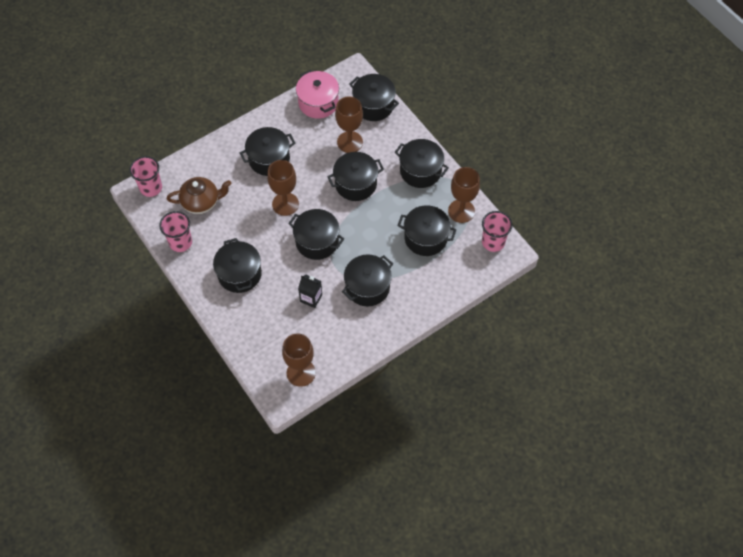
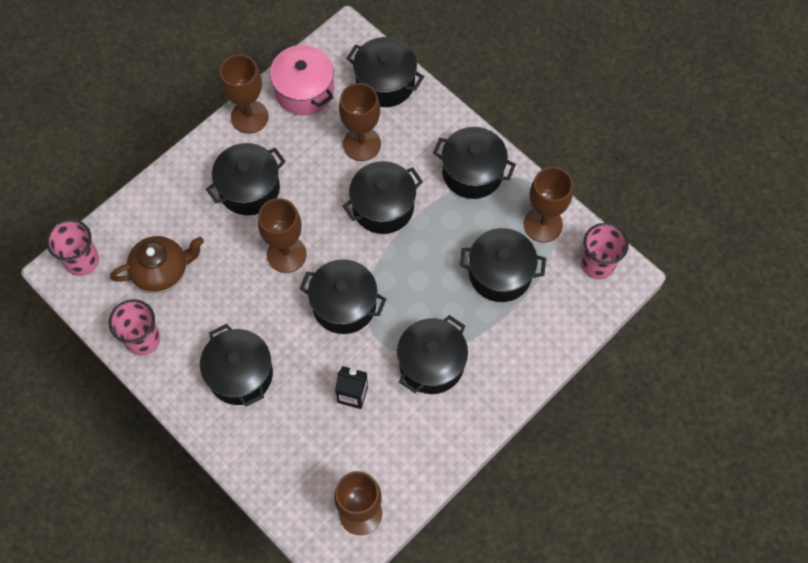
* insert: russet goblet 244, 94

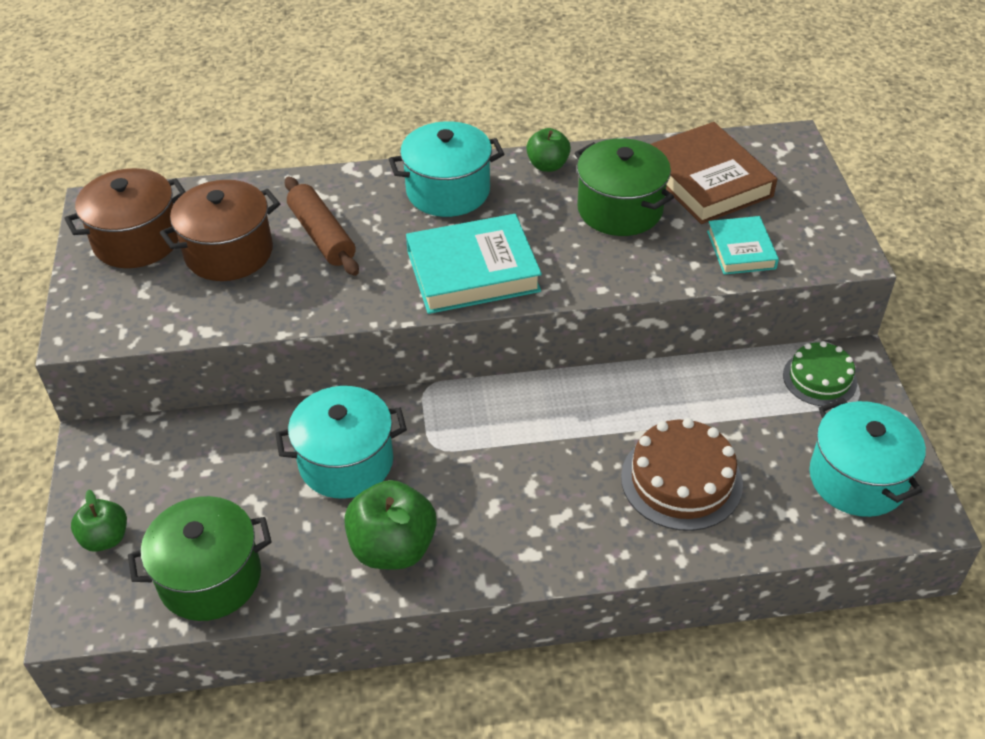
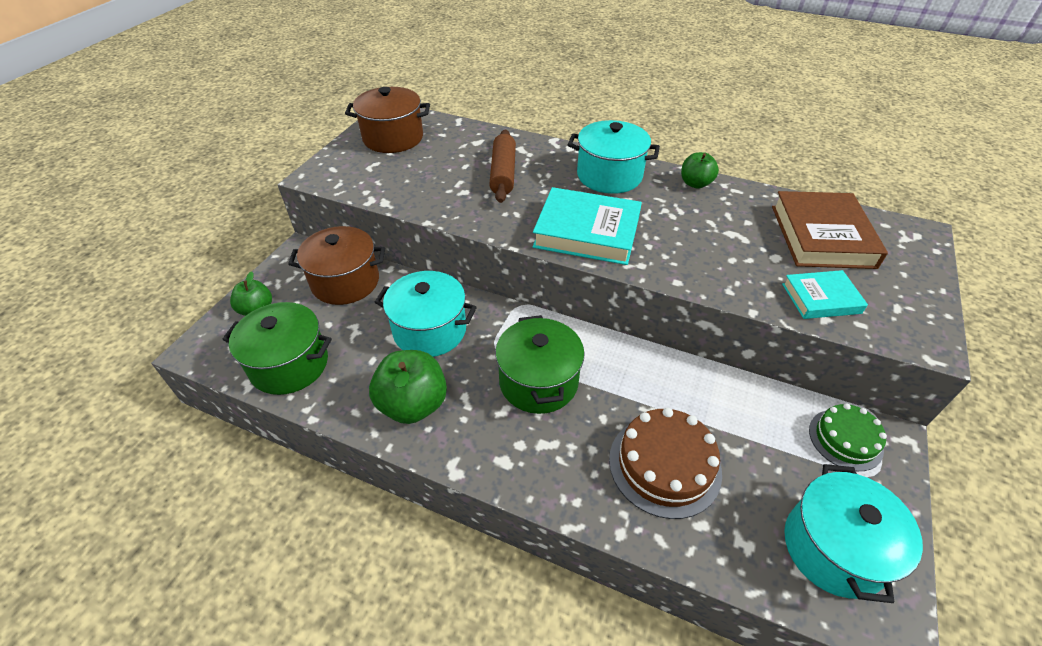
* move: russet pot 220, 230 to 336, 265
* move: emerald pot 624, 187 to 540, 364
* rotate: aqua book 743, 245 = 825, 294 60 degrees clockwise

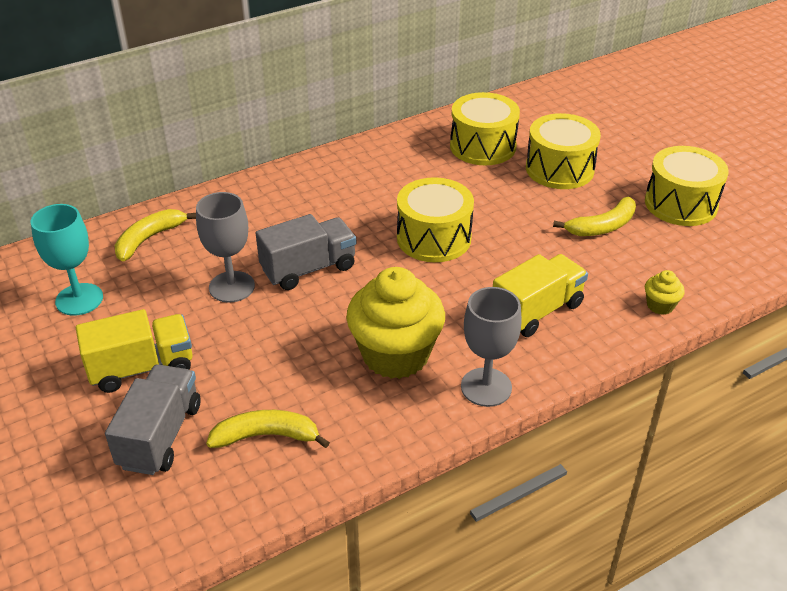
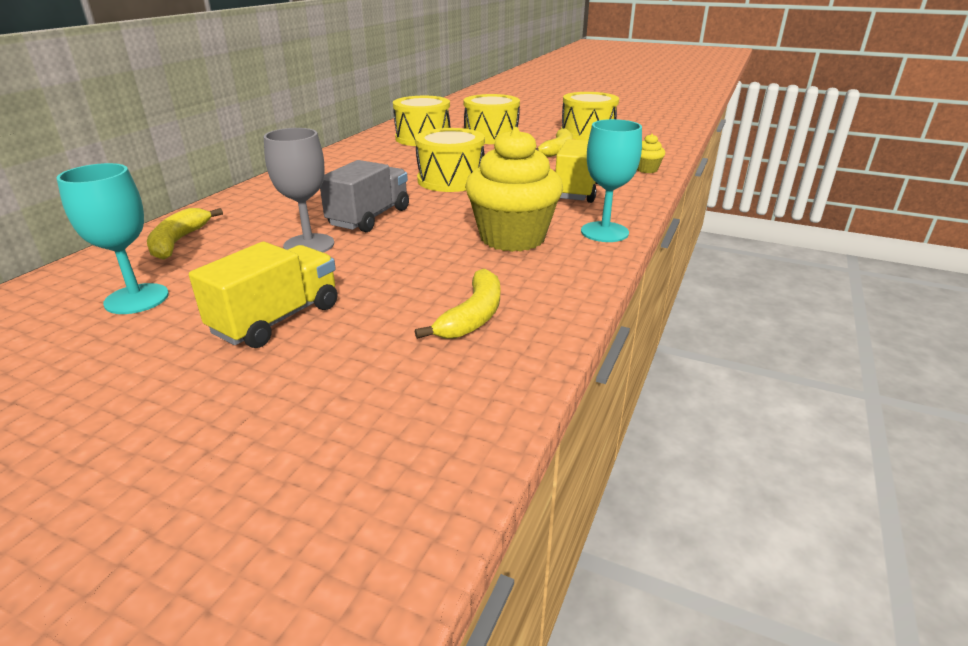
* delete: grey toy truck 153, 419
* recolor: grey goblet 491, 347 to aqua goblet 611, 180
* rotate: golden banana fruit 268, 429 = 457, 304 150 degrees clockwise

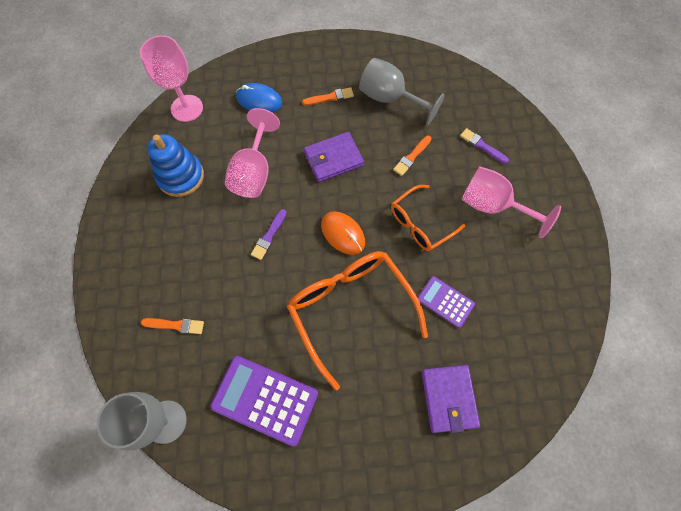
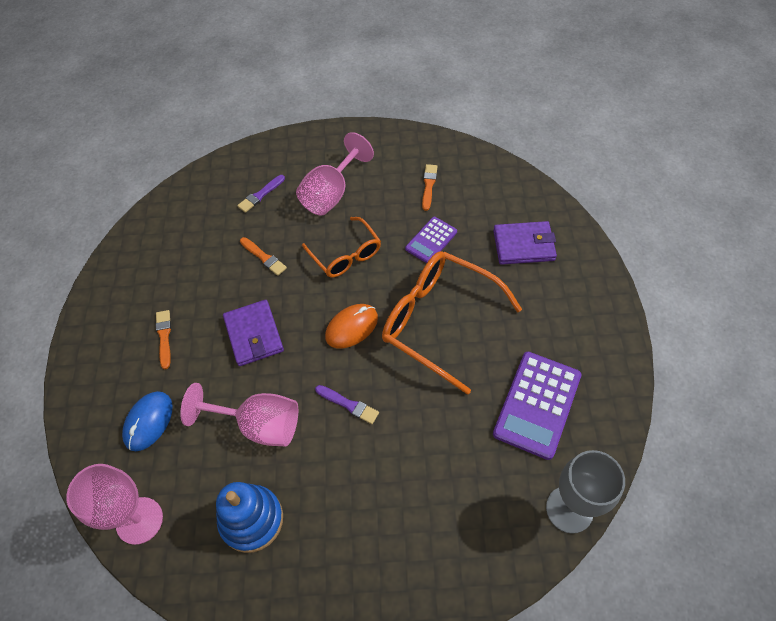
* delete: grey goblet 402, 91
* move: orange-coloured brush 172, 326 to 430, 187
* rotate: orange-coloured glasses 357, 320 = 452, 323 60 degrees clockwise

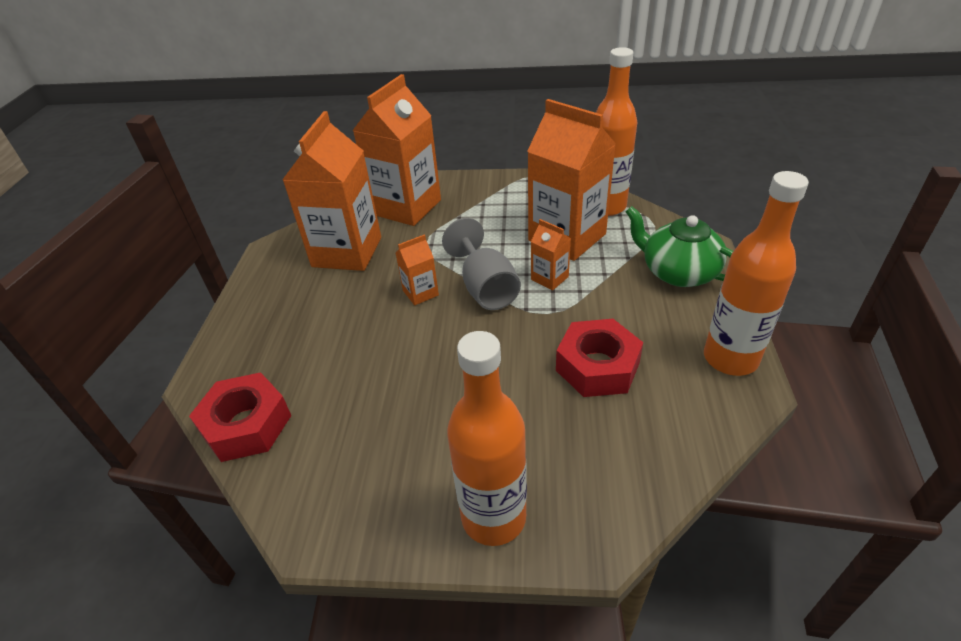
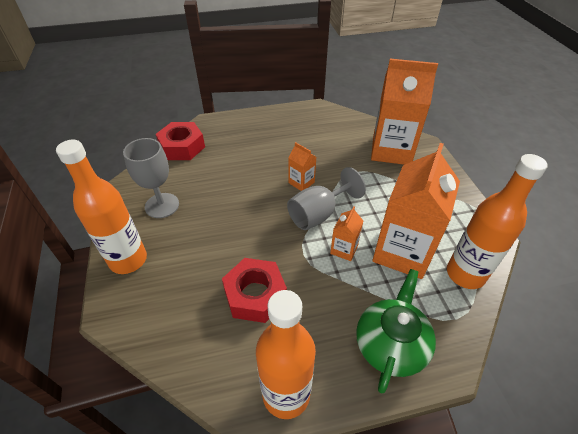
* delete: orange-coloured carton 331, 191
* insert: grey goblet 151, 178

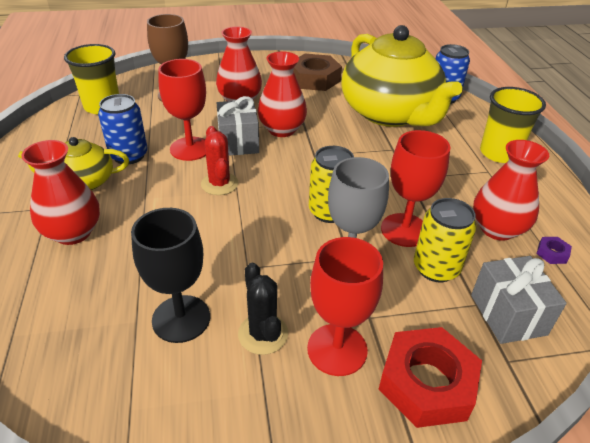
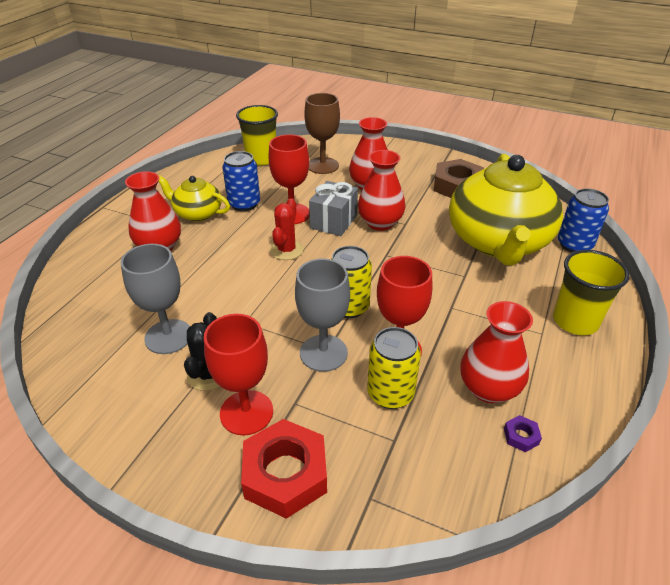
* delete: grey wrapped gift 519, 300
* recolor: black goblet 170, 275 to grey goblet 155, 299

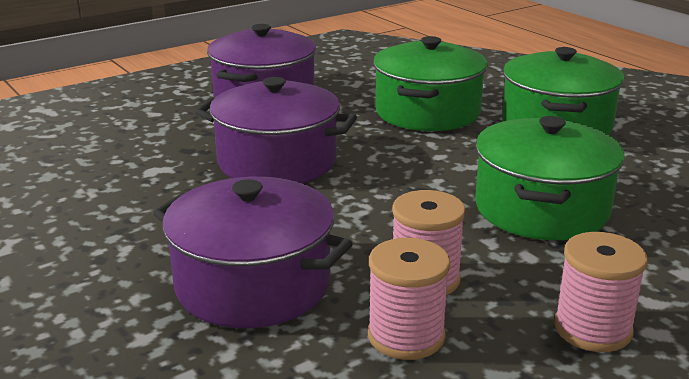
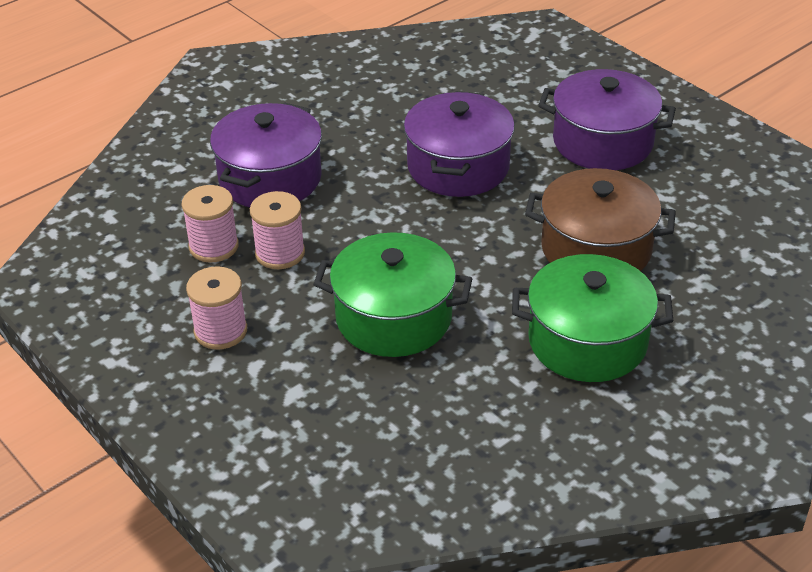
* recolor: emerald pot 430, 83 to russet pot 600, 219

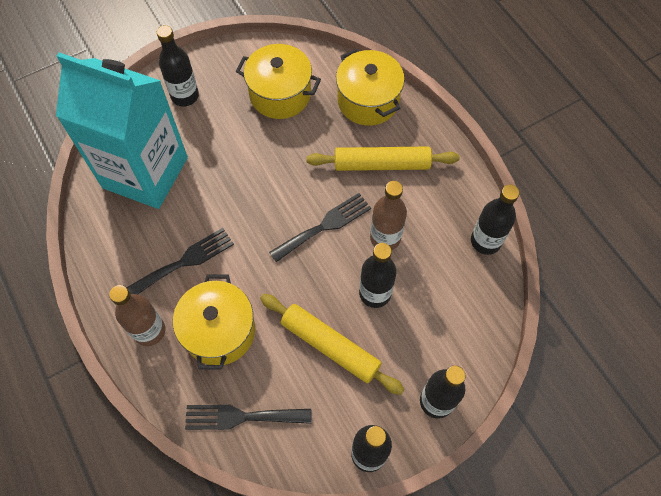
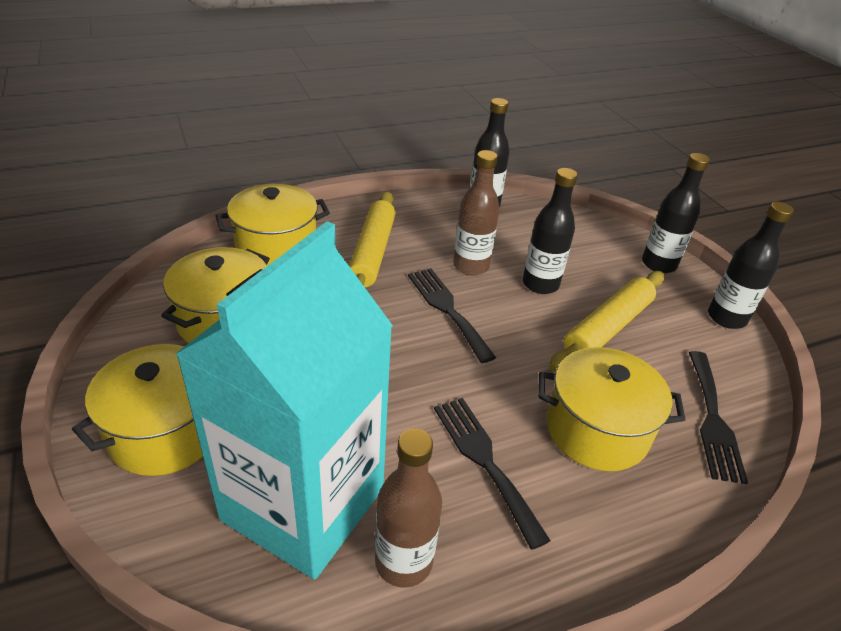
* move: russet flask 137, 315 to 408, 508
* replace: black flask 178, 66 to golden pot 137, 410

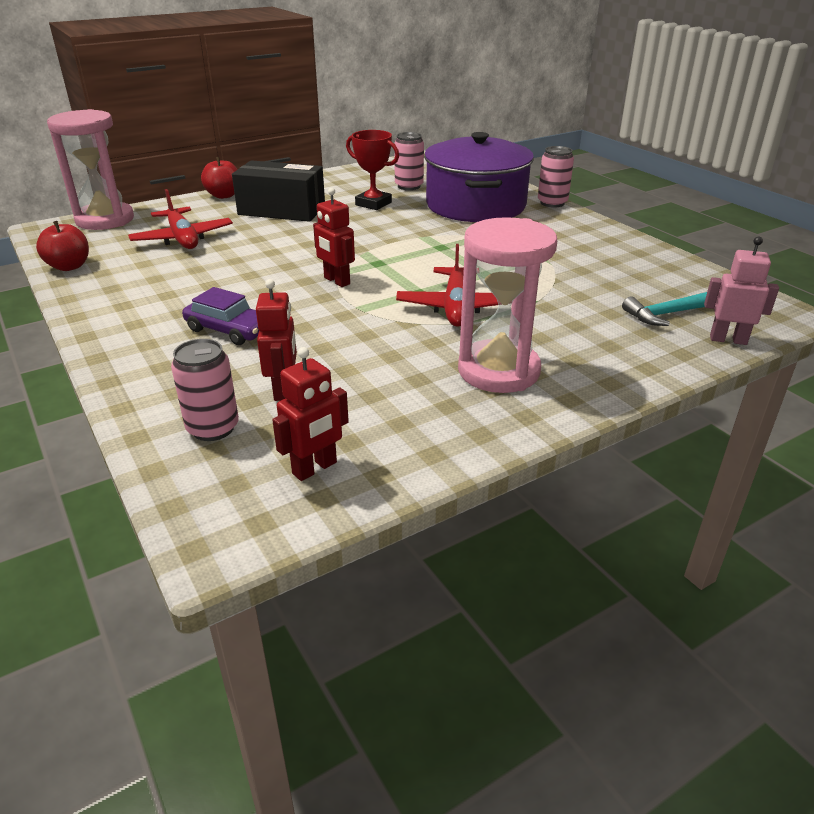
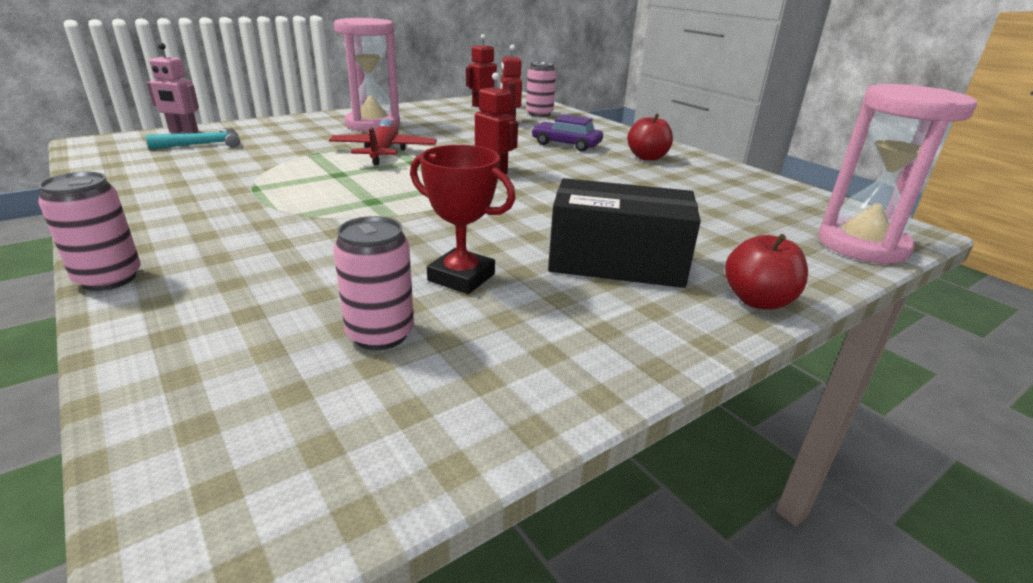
* delete: red plane 180, 219
* delete: royal purple pot 479, 177
* move: red apple 62, 246 to 650, 137

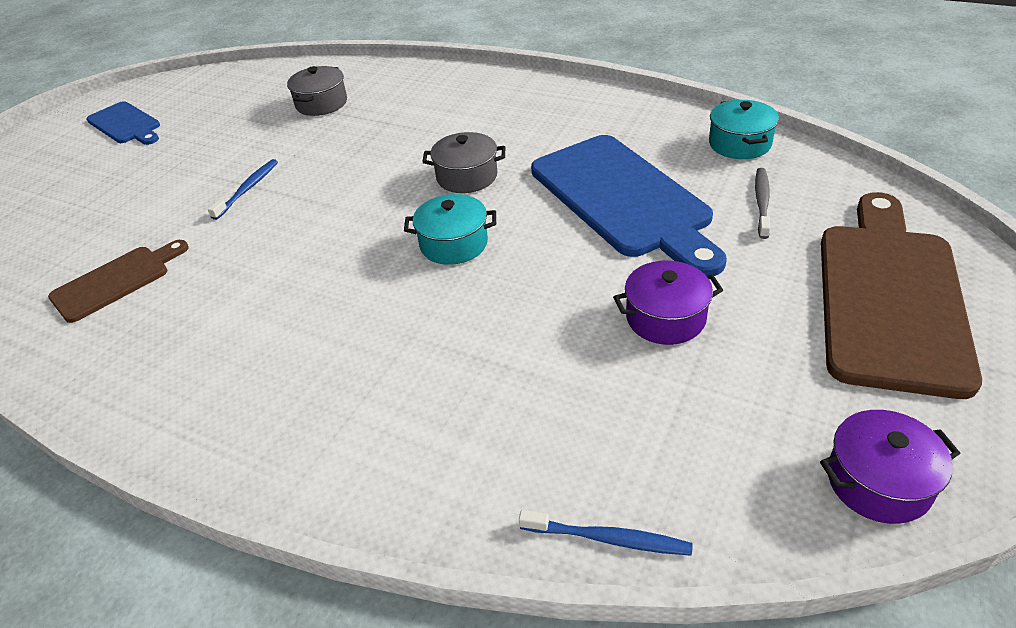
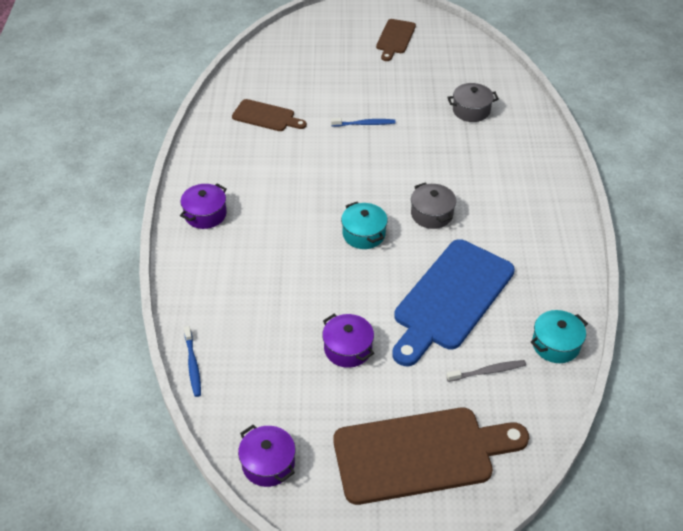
* insert: royal purple pot 203, 206
* recolor: cobalt chopping board 123, 123 to russet chopping board 396, 40

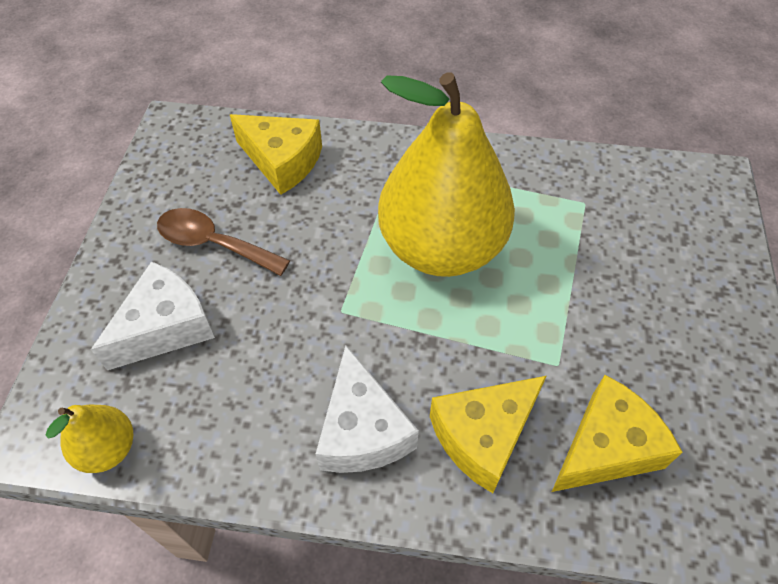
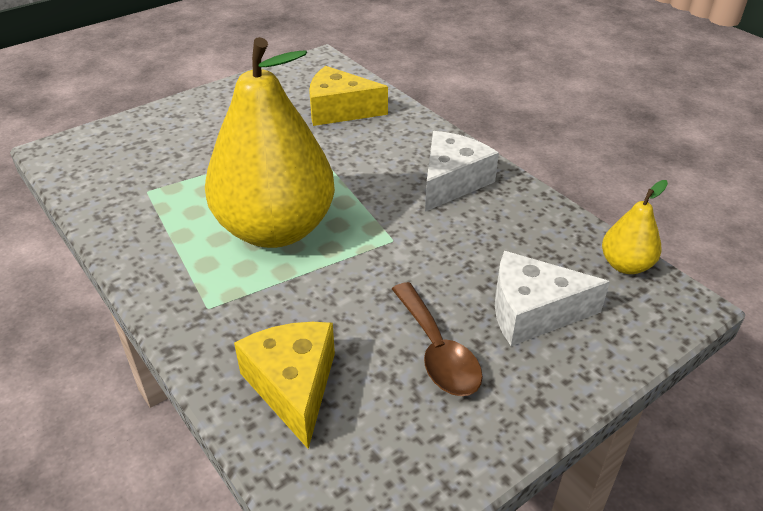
* delete: golden cheese wedge 488, 434

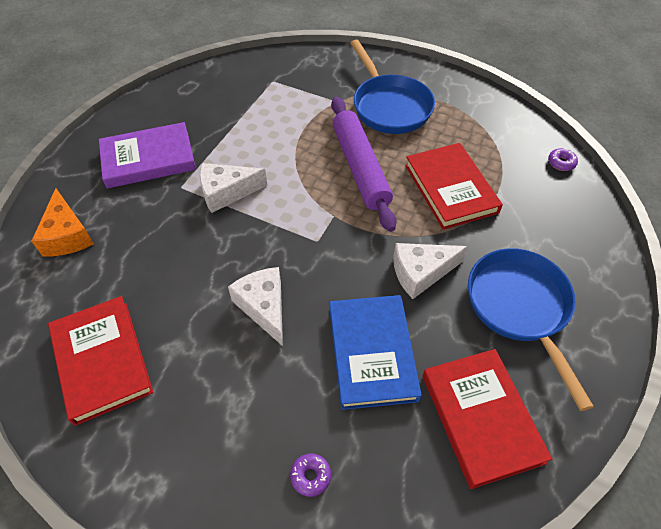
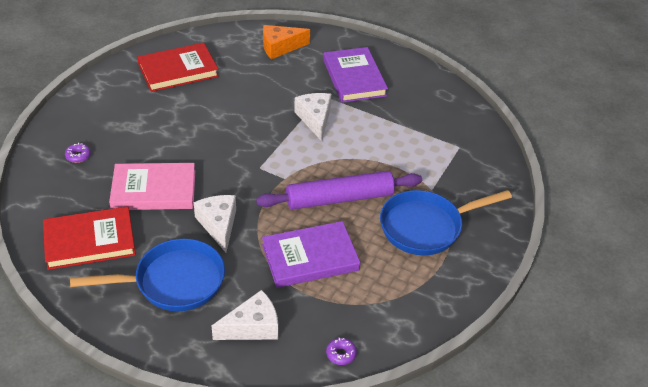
* move: snow-white cheese wedge 255, 306 to 245, 315
* recolor: cobalt book 375, 352 to rosy book 152, 186
* recolor: red book 454, 186 to royal purple book 311, 254

